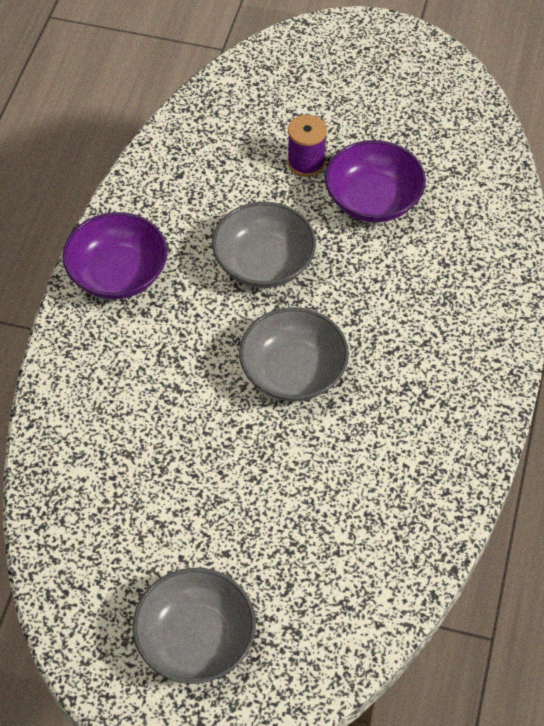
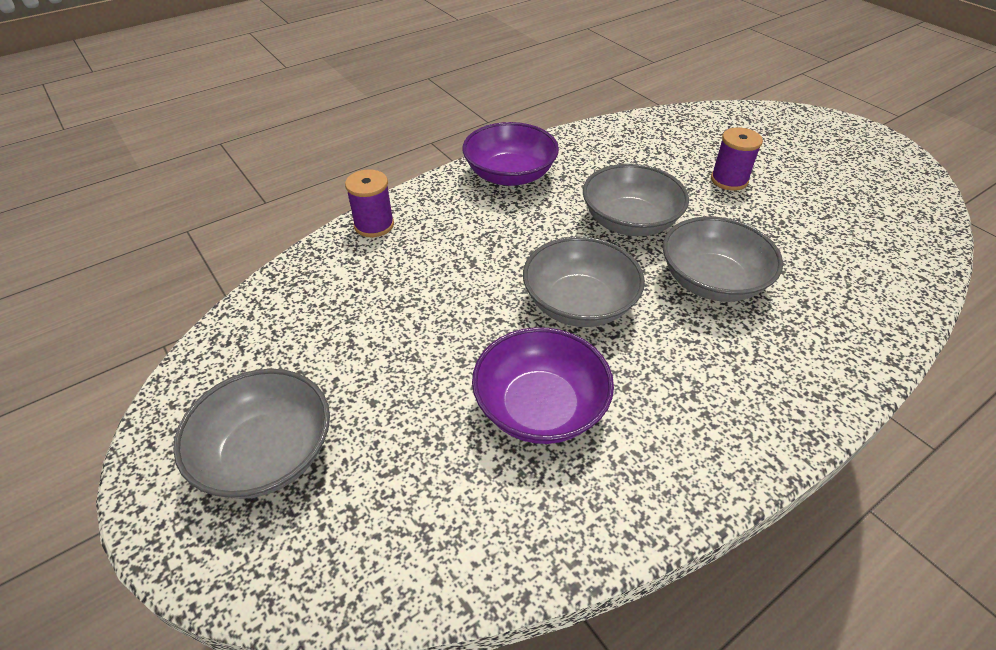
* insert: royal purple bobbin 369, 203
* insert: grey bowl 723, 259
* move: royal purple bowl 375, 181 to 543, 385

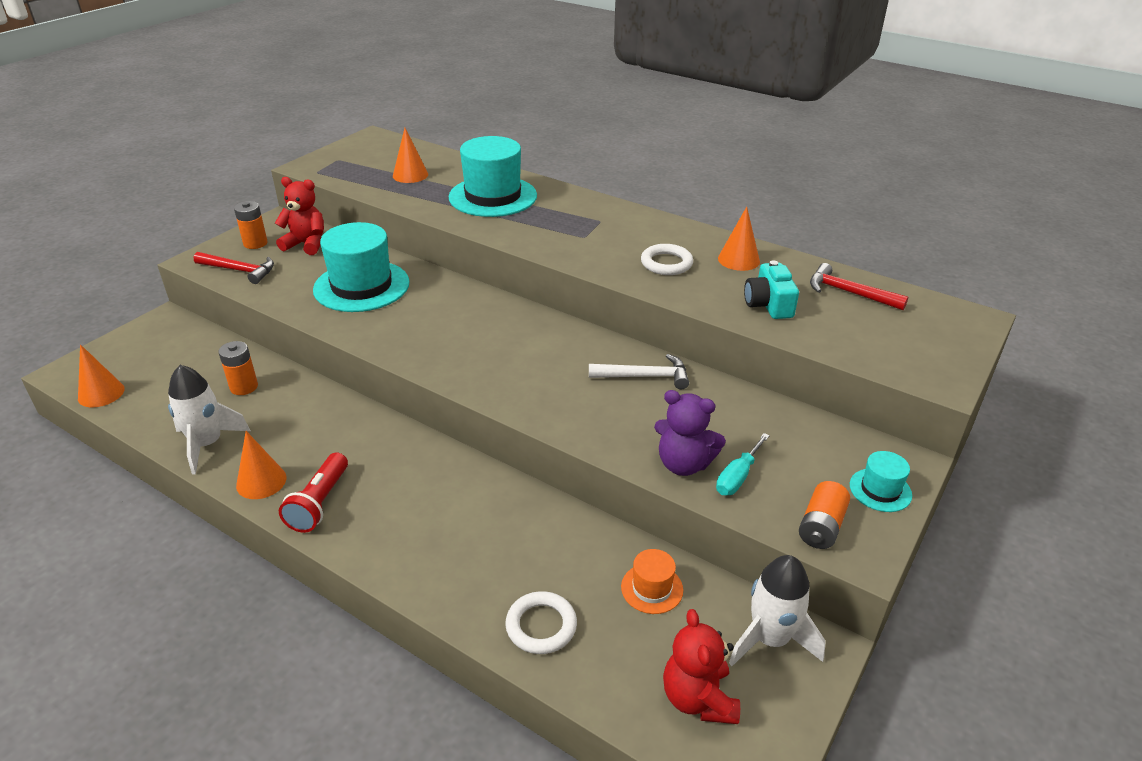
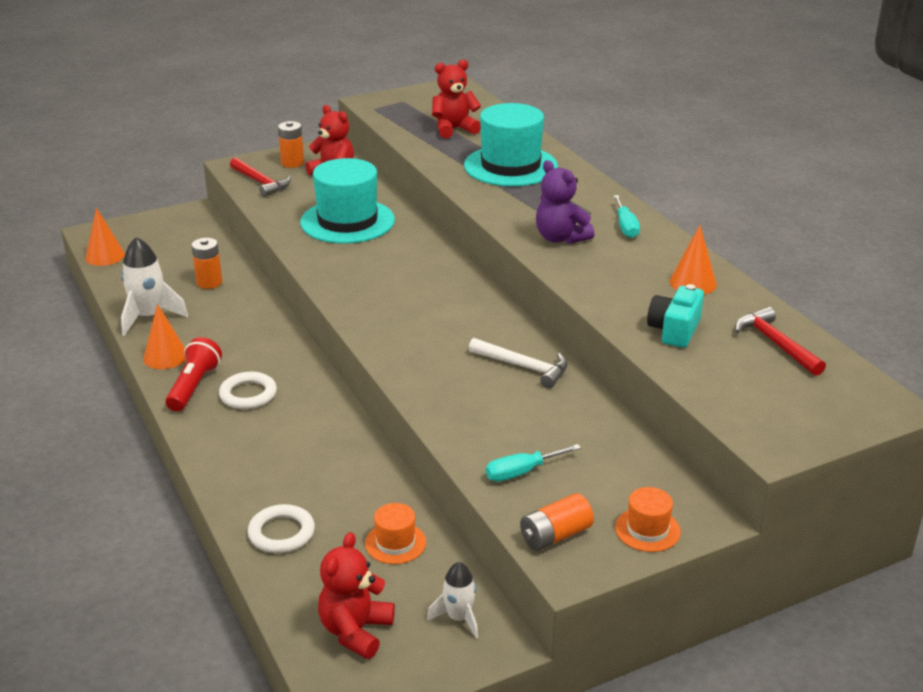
* insert: aqua flat screwdriver 626, 216
* move: snow-white ring 667, 259 to 248, 390
* move: royal purple teddy bear 690, 433 to 565, 202
* replace: orange-coloured solid cone 410, 155 to red teddy bear 456, 99
* recolor: aqua hat 881, 481 to orange-coloured hat 648, 519
* rotate: red torch 313, 492 = 193, 374 150 degrees clockwise
* resize: snow-white rocket 777, 610 = 452, 600 x0.60

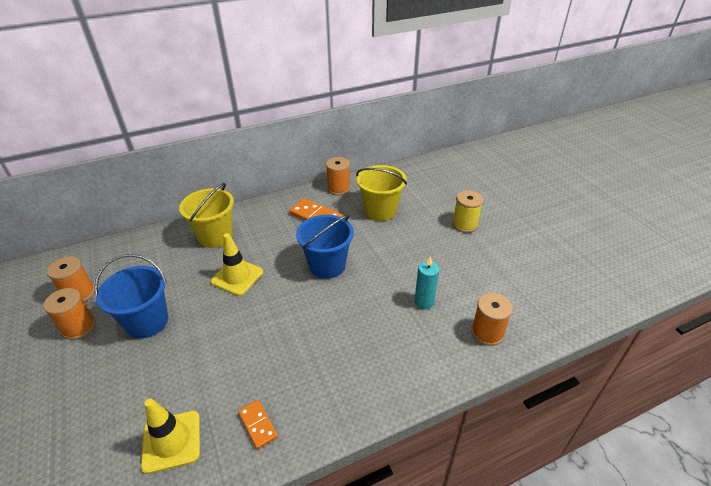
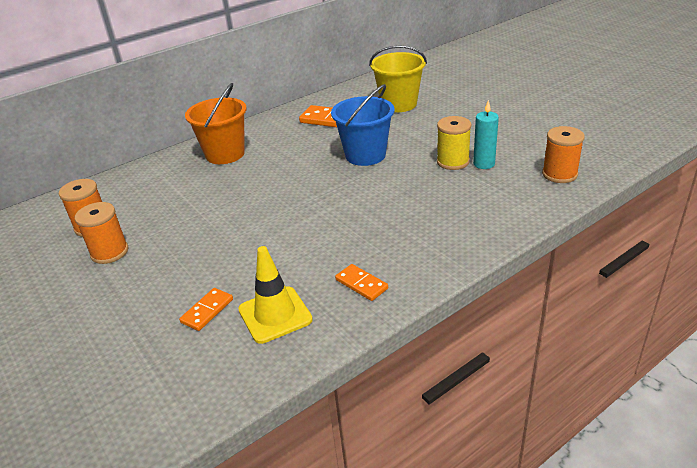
* delete: cobalt bucket 131, 296
* delete: golden safety cone 236, 264
* delete: orange-coloured bobbin 338, 176
* insert: orange-coloured domino piece 206, 309
* move: golden bobbin 468, 211 to 454, 143
* recolor: golden bucket 206, 215 to orange-coloured bucket 215, 123

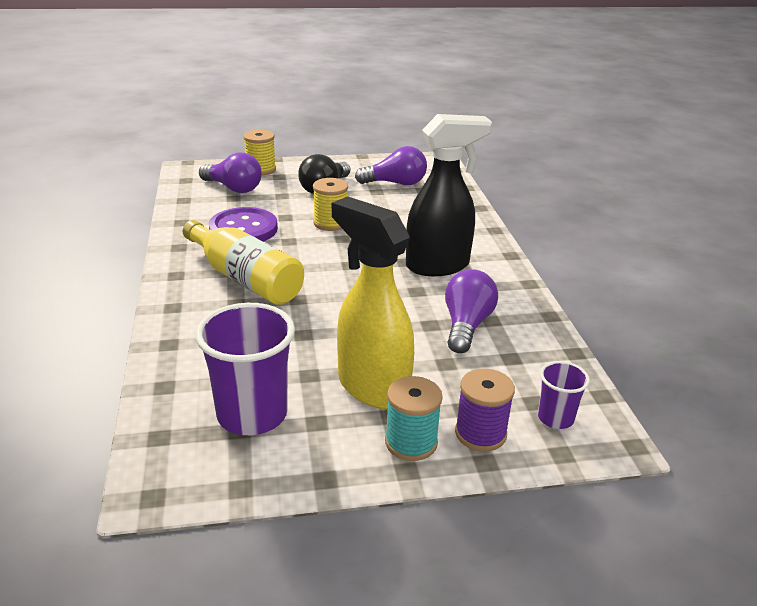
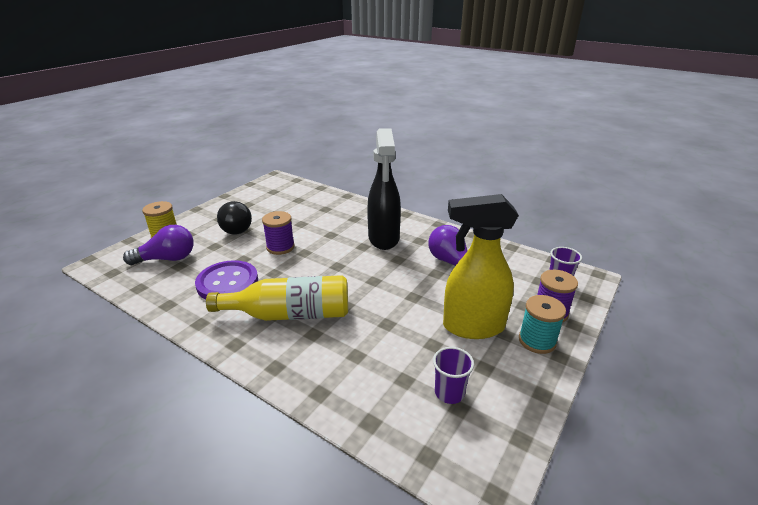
* delete: royal purple bulb 391, 165
* recolor: golden bobbin 330, 204 to royal purple bobbin 278, 233
* rotate: black spray cleaner 449, 195 = 384, 189 150 degrees clockwise
* resize: royal purple beaker 245, 369 = 453, 375 x0.53

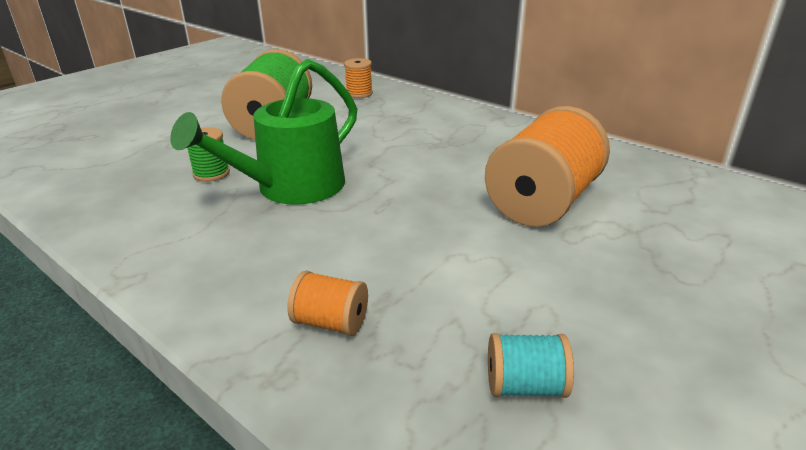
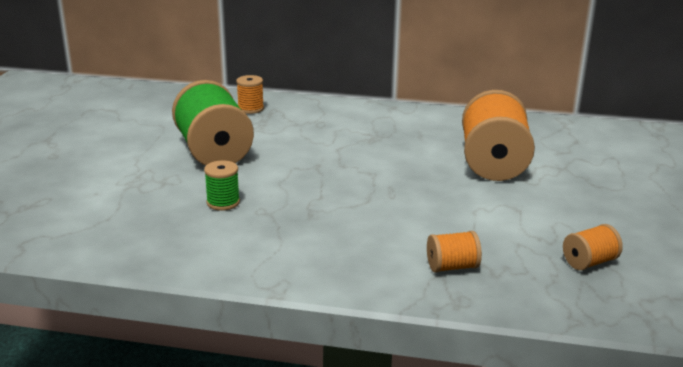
* delete: emerald watering pot 263, 132
* recolor: aqua bobbin 531, 365 to orange-coloured bobbin 593, 247

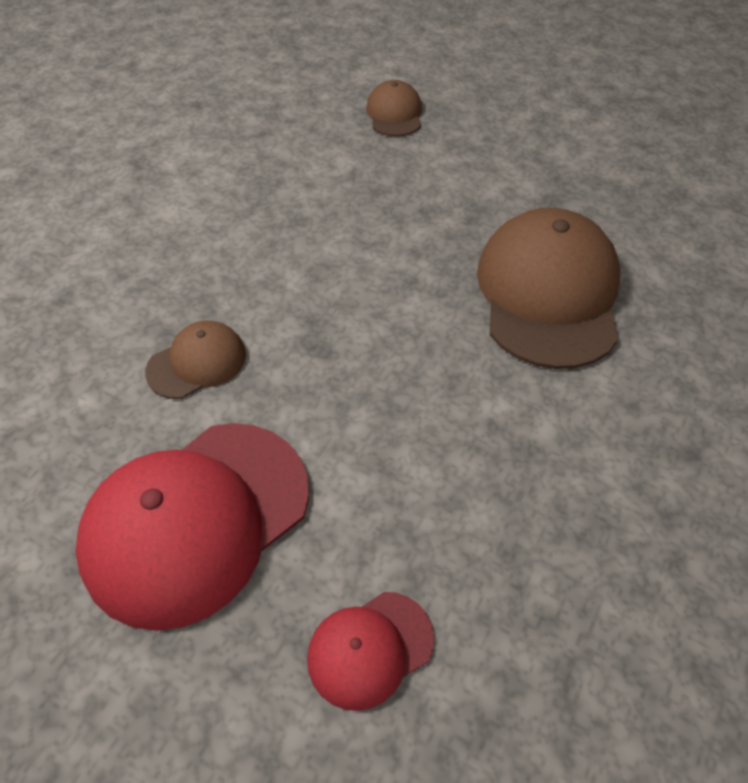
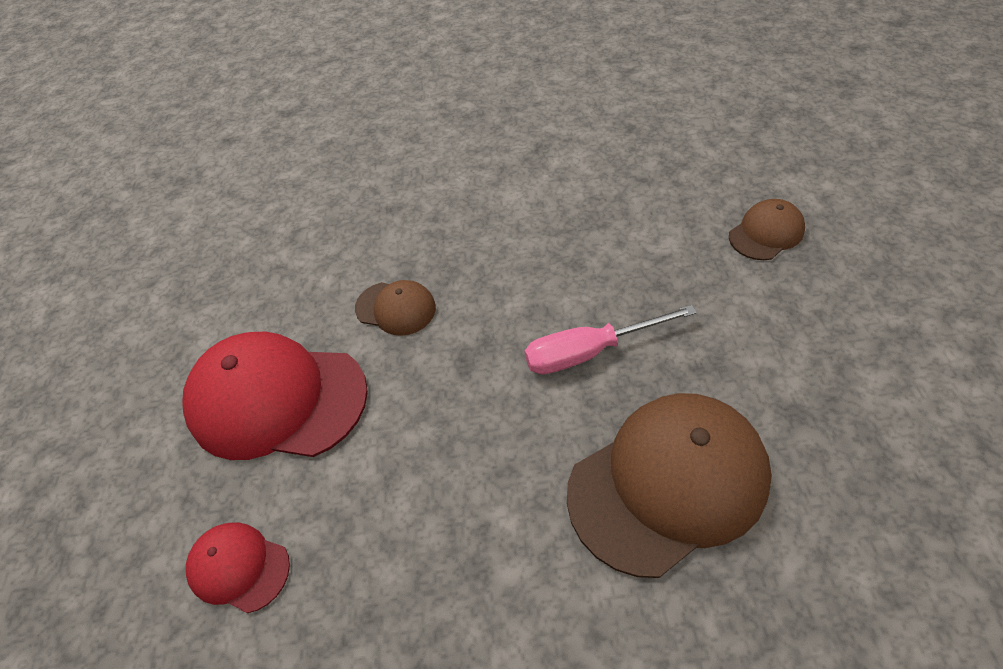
* insert: rosy flat screwdriver 611, 339

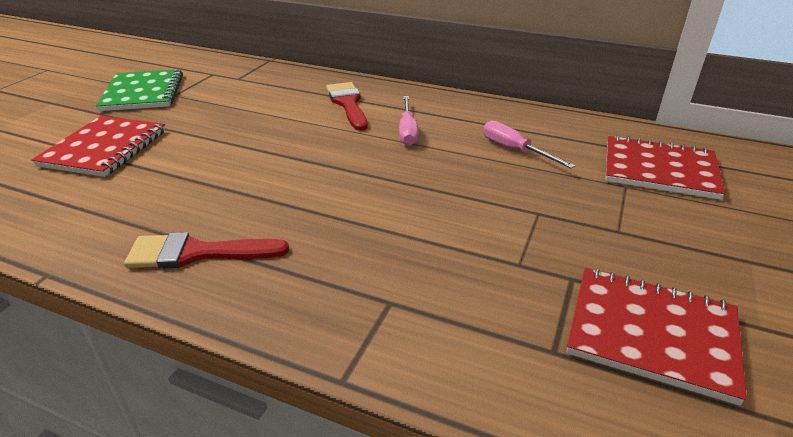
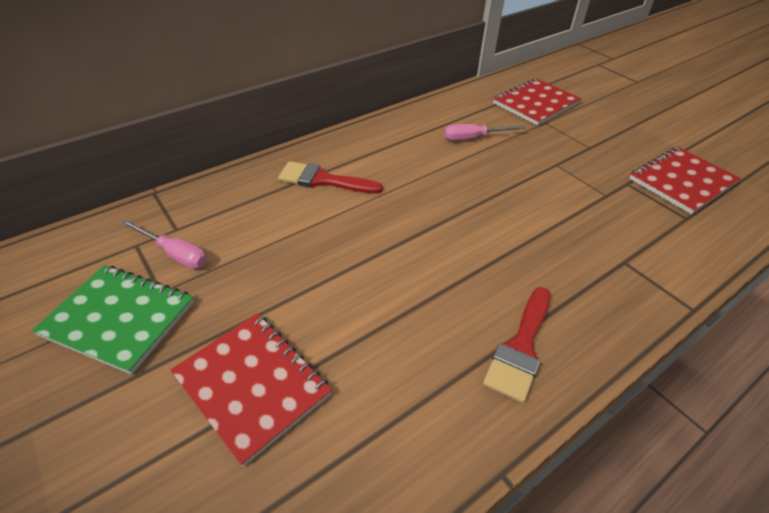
* move: rosy flat screwdriver 408, 121 to 164, 244

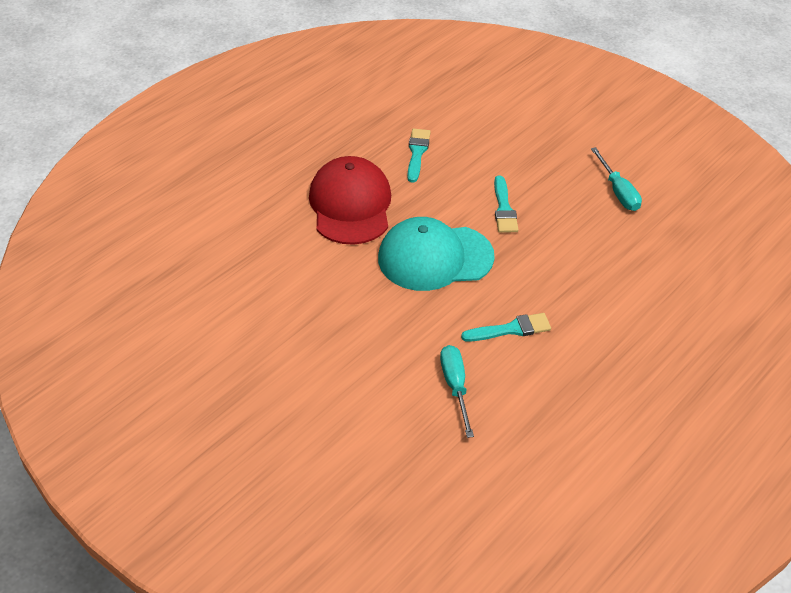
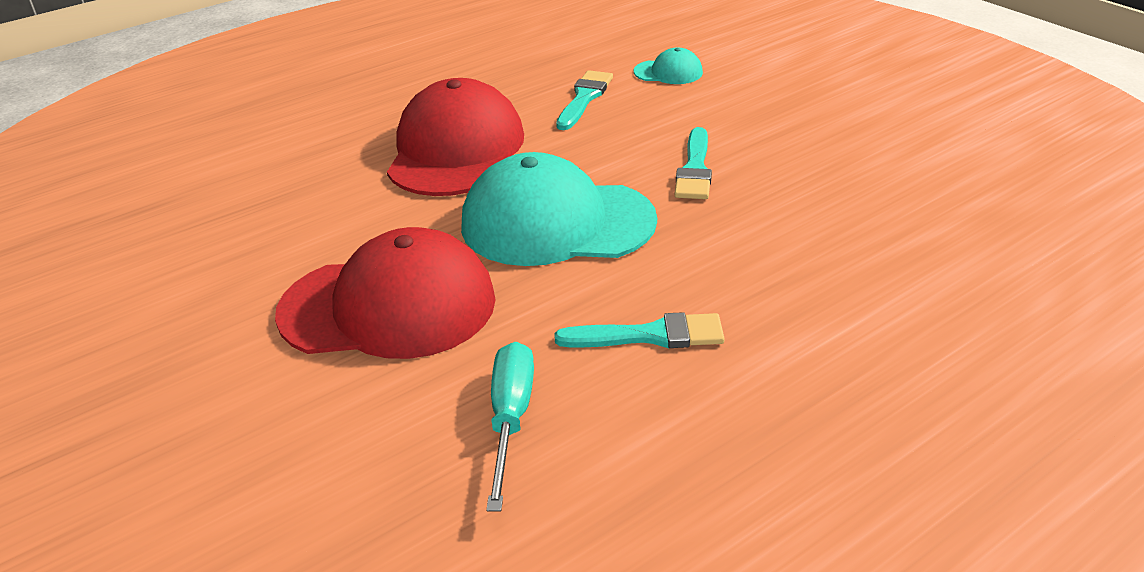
* delete: aqua flat screwdriver 616, 179
* insert: red baseball cap 385, 293
* insert: aqua baseball cap 668, 66

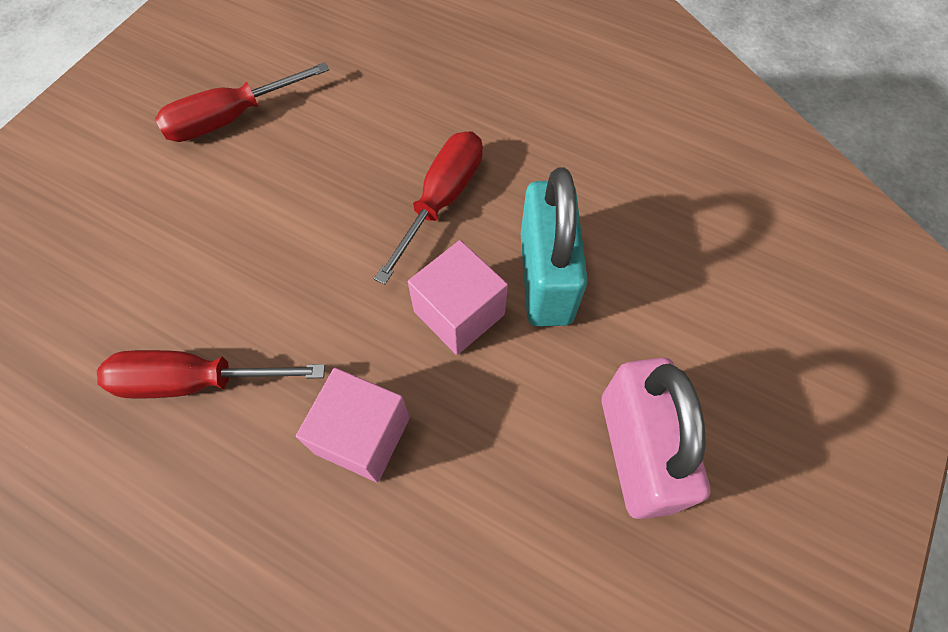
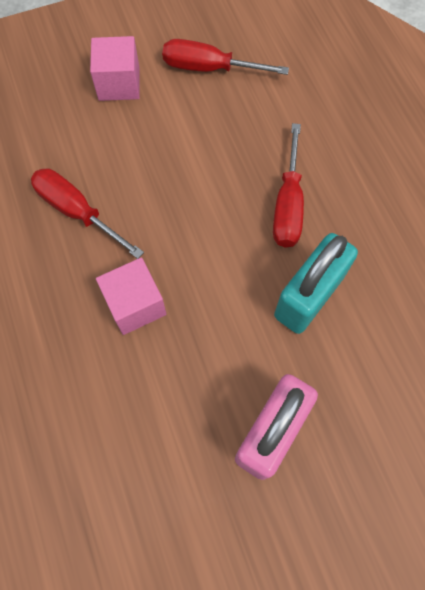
* move: rosy cube 458, 297 to 115, 68
* rotate: red flat screwdriver 428, 208 = 288, 185 120 degrees clockwise

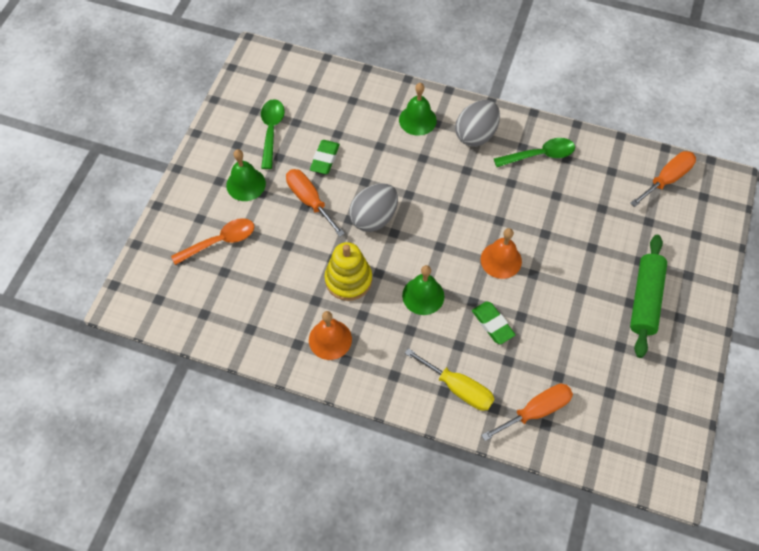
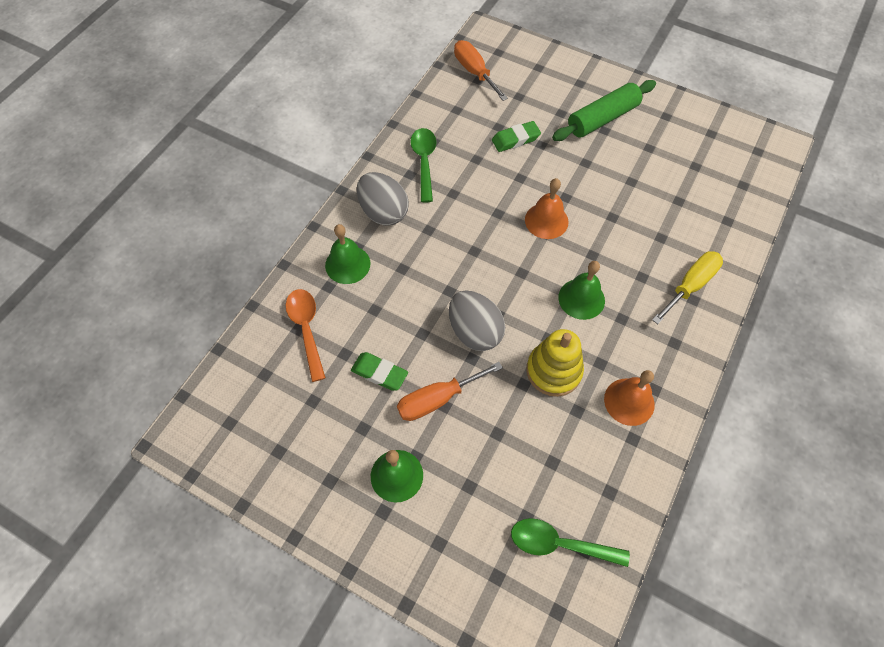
* delete: orange-coloured flat screwdriver 527, 412
* move: orange-coloured spoon 212, 241 to 306, 335
* move: emerald spoon 273, 134 to 570, 542
* move: emerald gum eraser 493, 322 to 516, 136
* rotate: emerald rolling pin 648, 296 = 604, 110 60 degrees counterclockwise

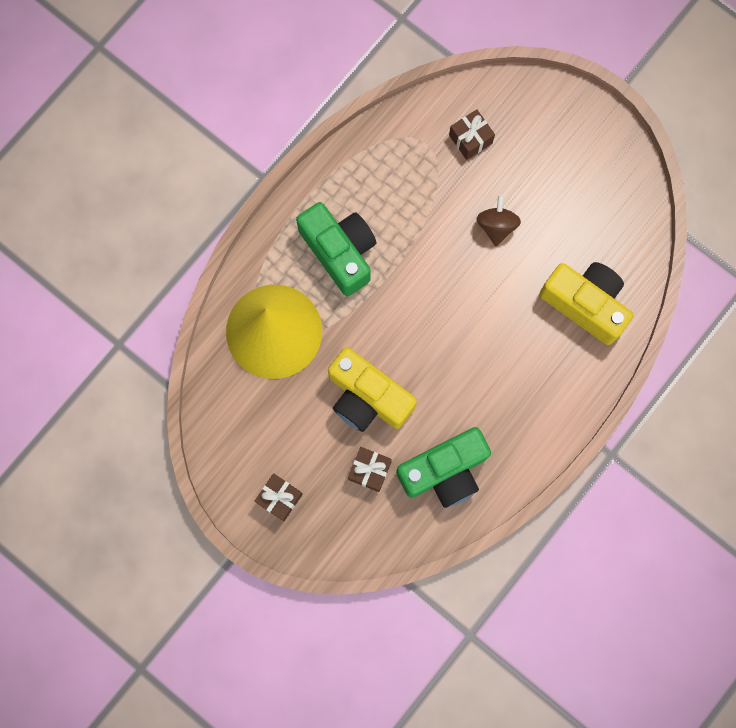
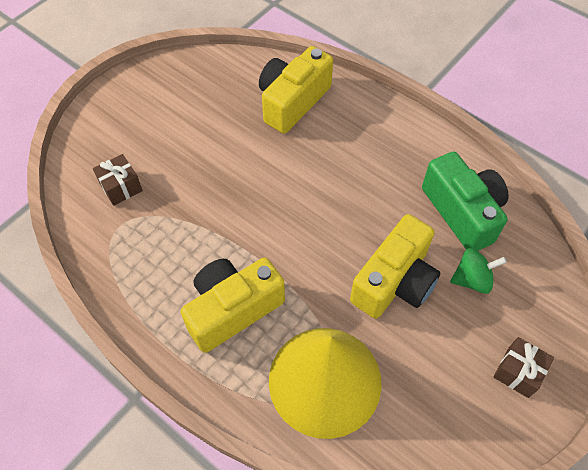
* delete: russet whirligig 499, 220
* replace: russet wrapped gift 370, 469 to emerald whirligig 478, 271
* recolor: emerald camera 336, 249 to golden camera 233, 305

